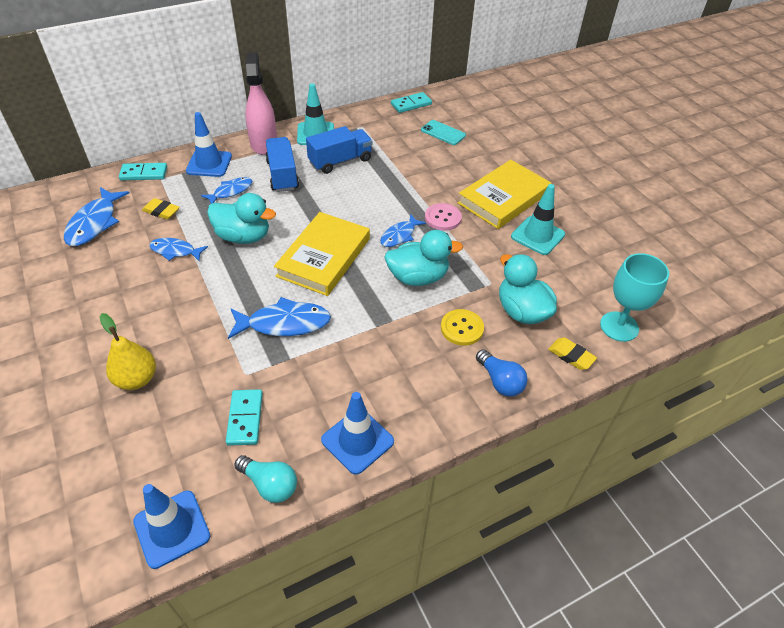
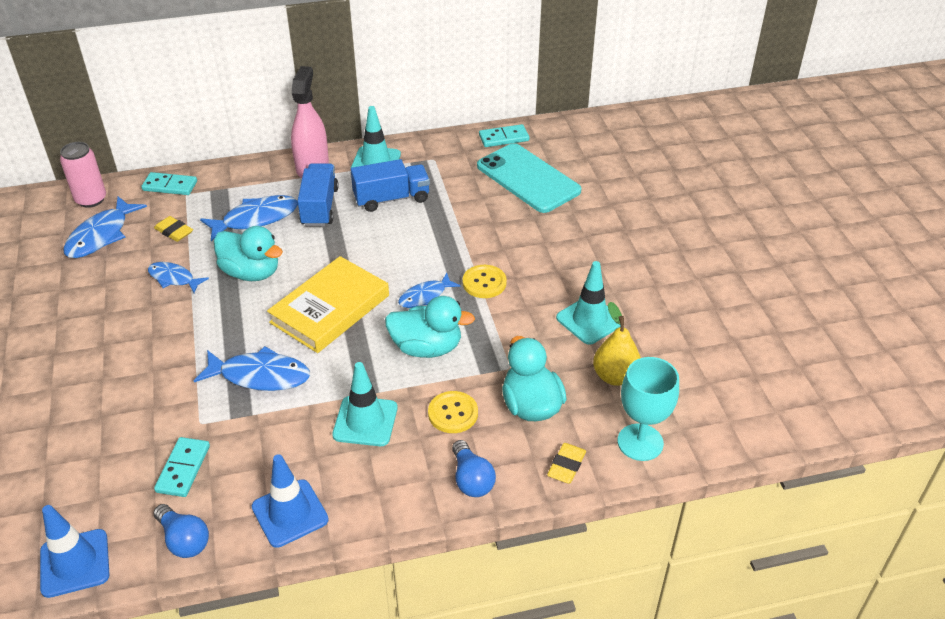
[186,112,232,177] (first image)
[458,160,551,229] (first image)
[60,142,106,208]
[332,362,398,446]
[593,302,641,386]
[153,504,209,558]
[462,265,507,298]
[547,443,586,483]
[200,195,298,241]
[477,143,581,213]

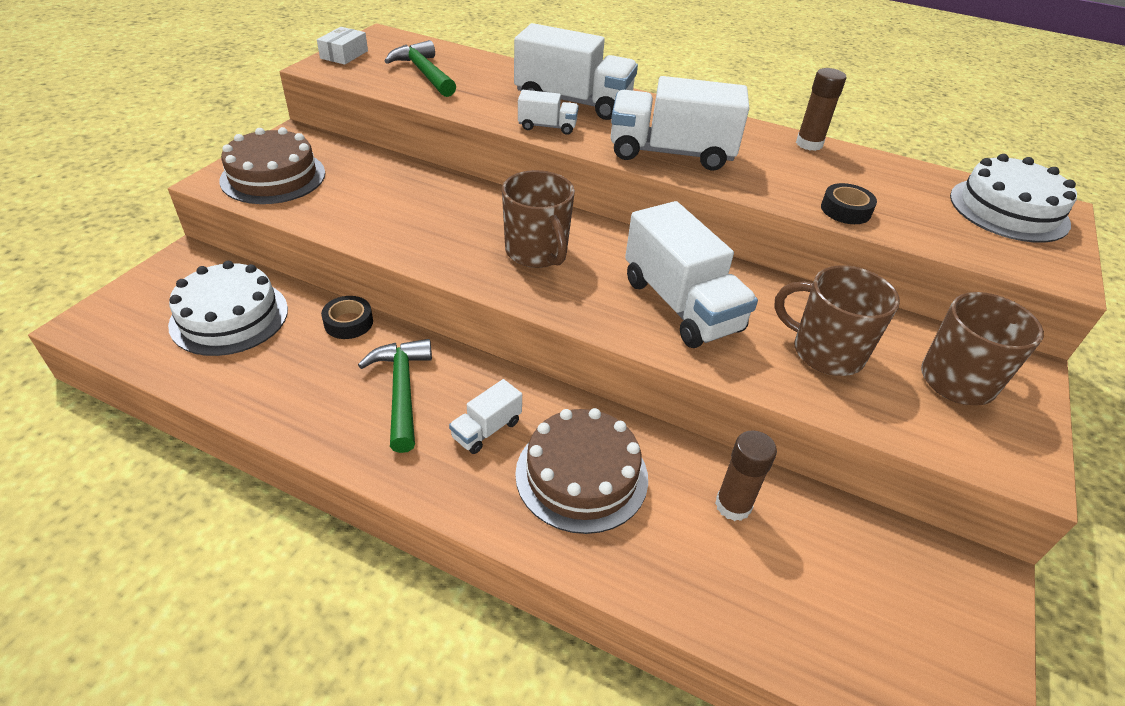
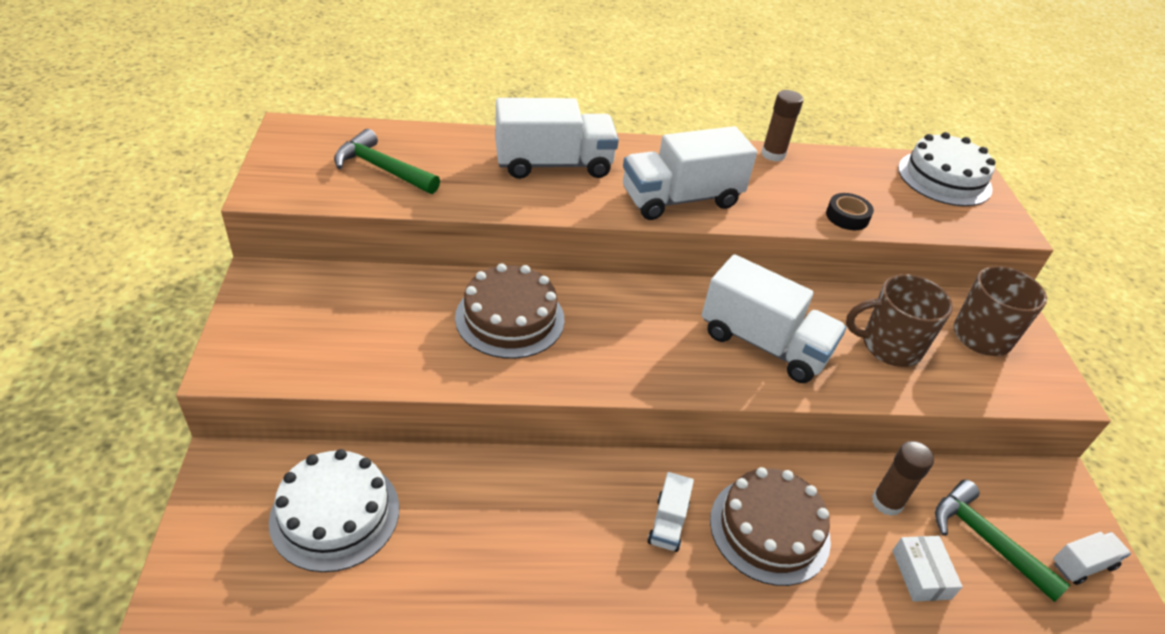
[321,296,373,339] (first image)
[502,170,575,268] (first image)
[455,263,565,359]
[892,536,963,602]
[935,480,1070,602]
[1053,532,1131,585]

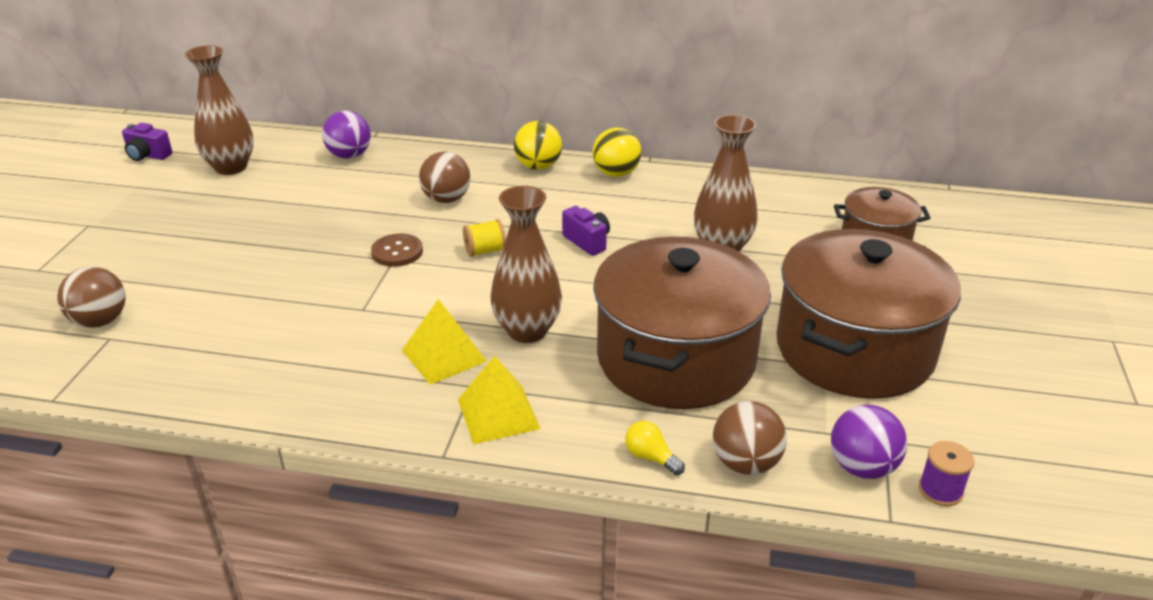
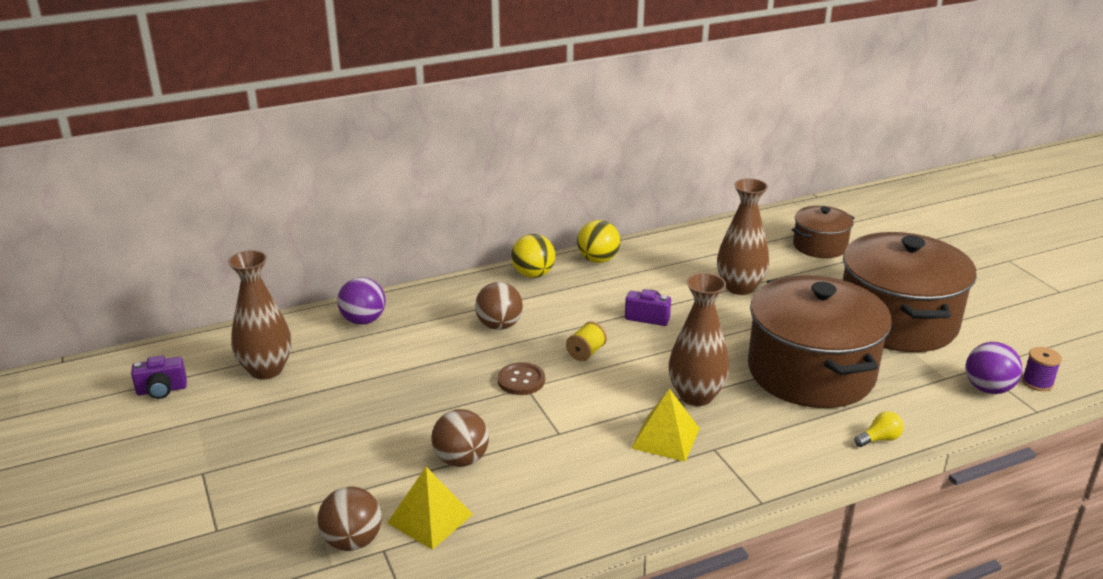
[387,467,473,550]
[431,409,489,467]
[854,411,903,447]

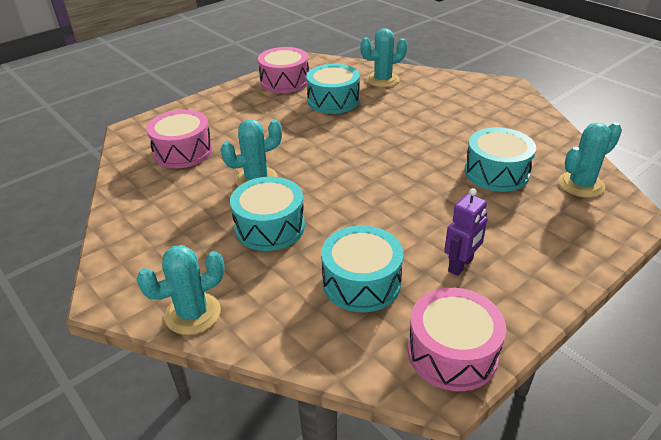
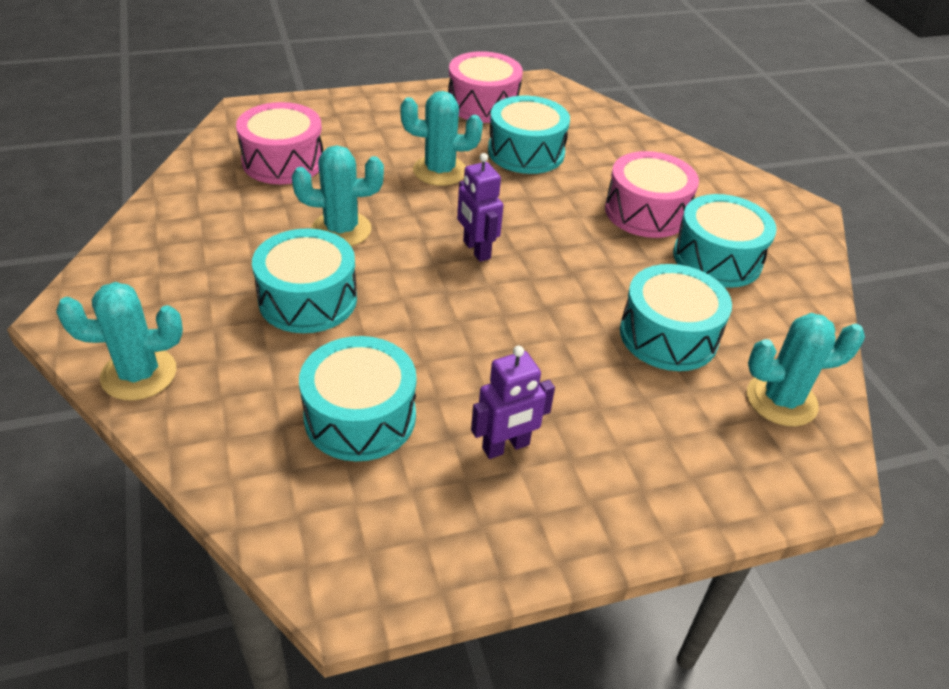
[457,153,503,262]
[673,194,777,288]
[400,91,483,186]
[605,151,699,238]

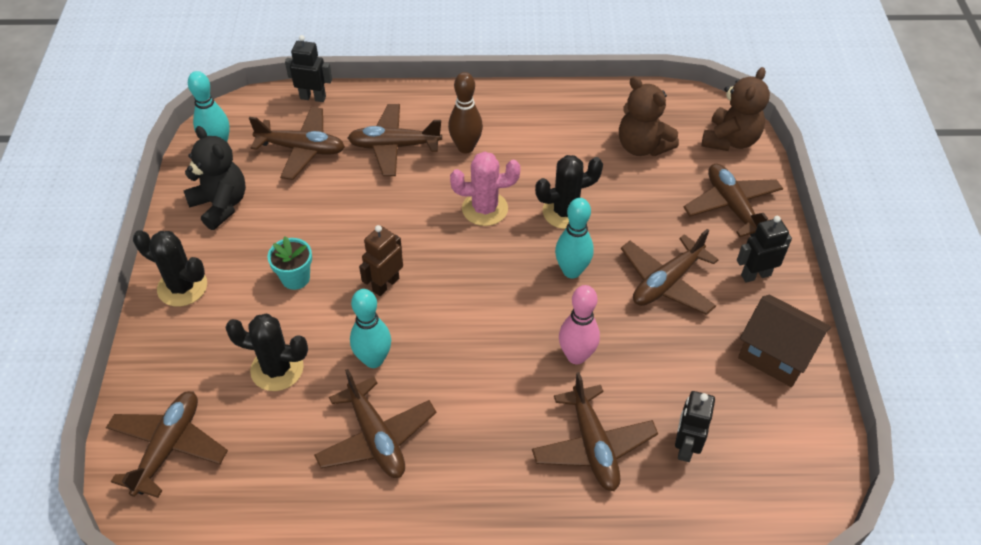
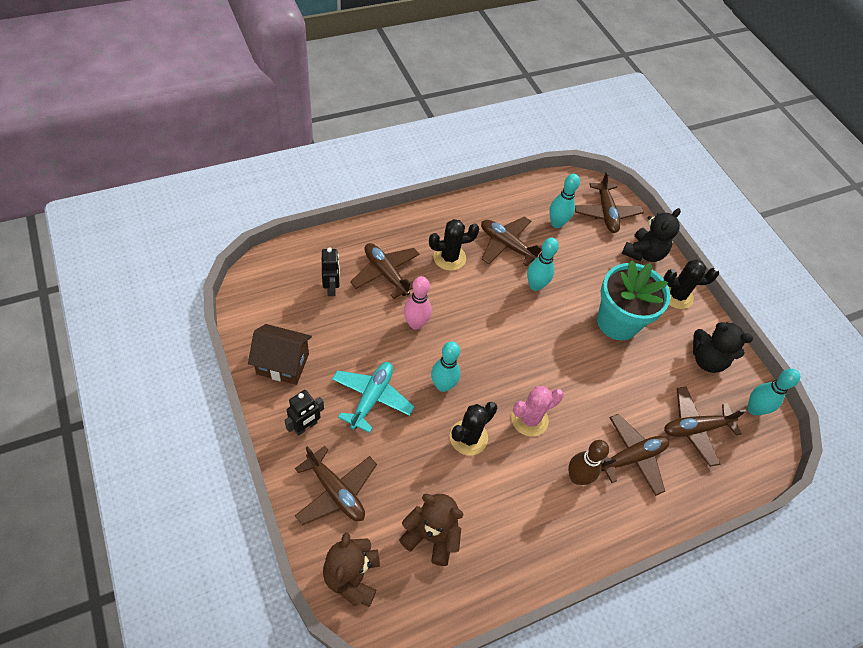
[285,35,332,102] (first image)
[359,225,403,296] (first image)
[549,174,580,228]
[622,208,681,262]
[429,219,479,271]
[332,362,415,433]
[597,260,671,340]

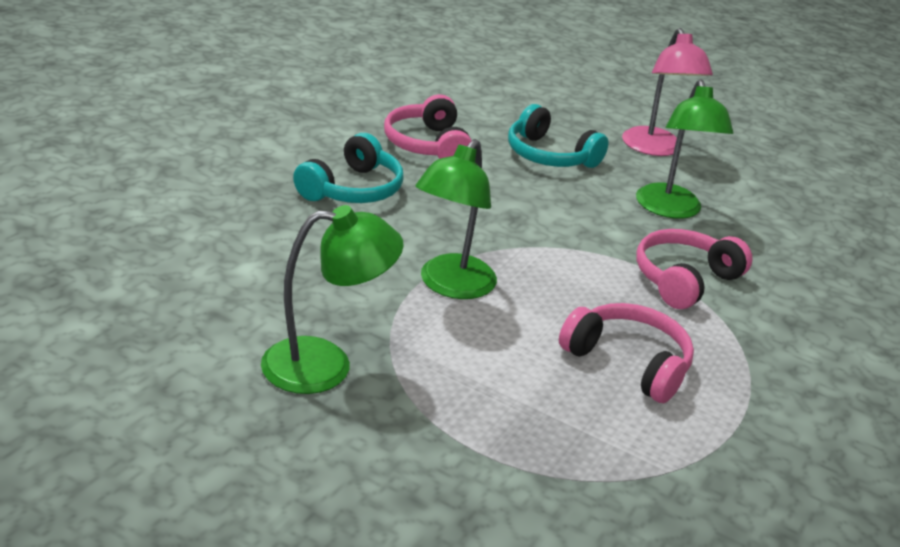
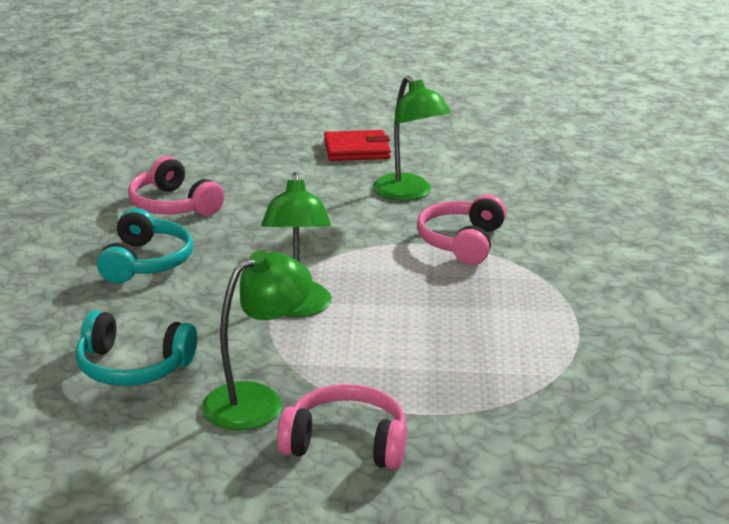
[76,310,197,386]
[277,384,407,470]
[324,130,391,161]

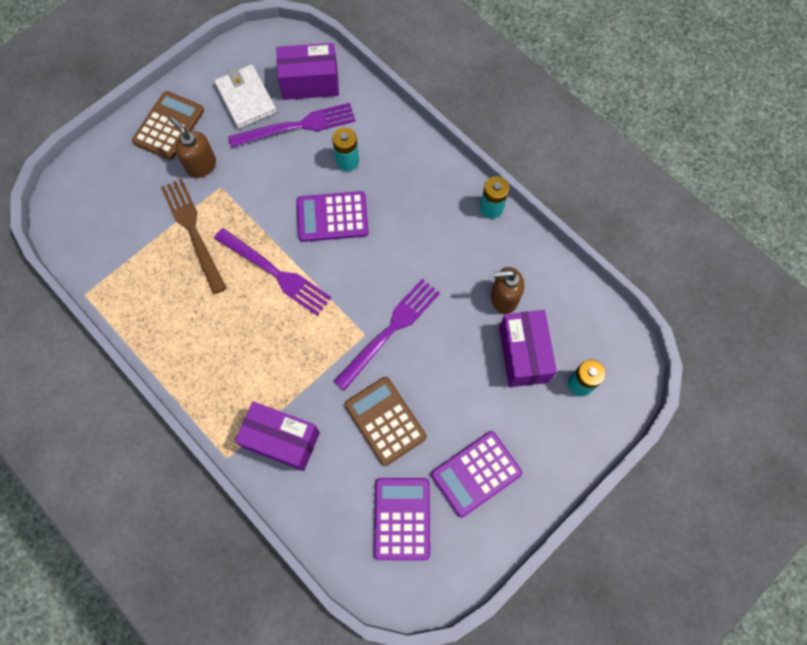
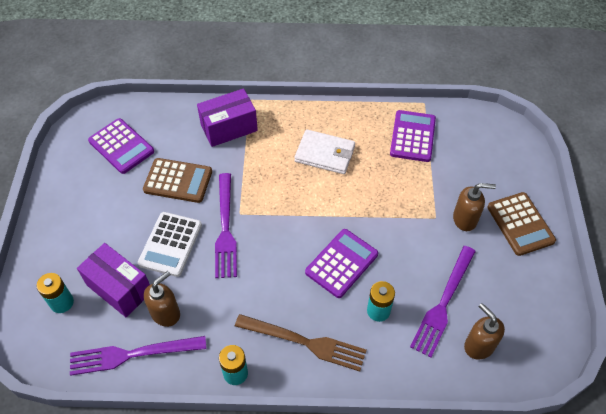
[138,212,202,277]
[235,314,366,371]
[294,129,355,174]
[70,336,206,376]
[390,110,436,162]
[464,303,505,360]

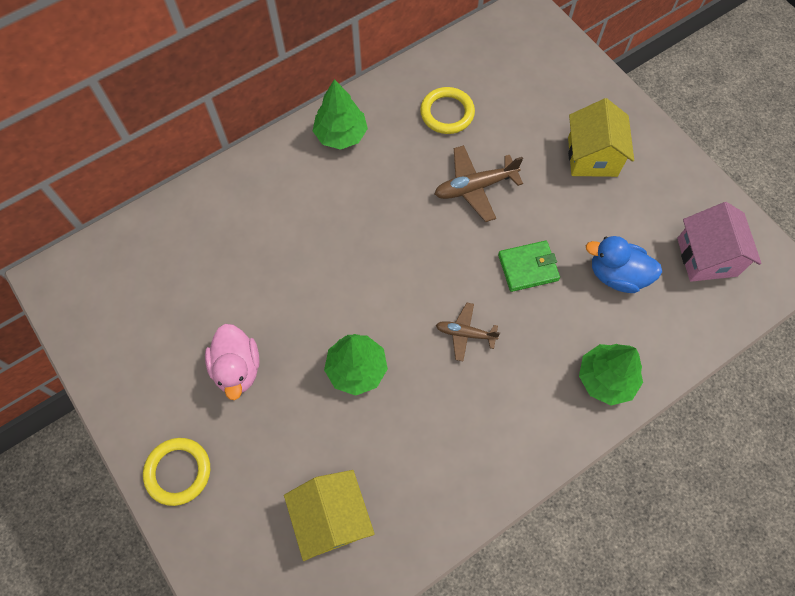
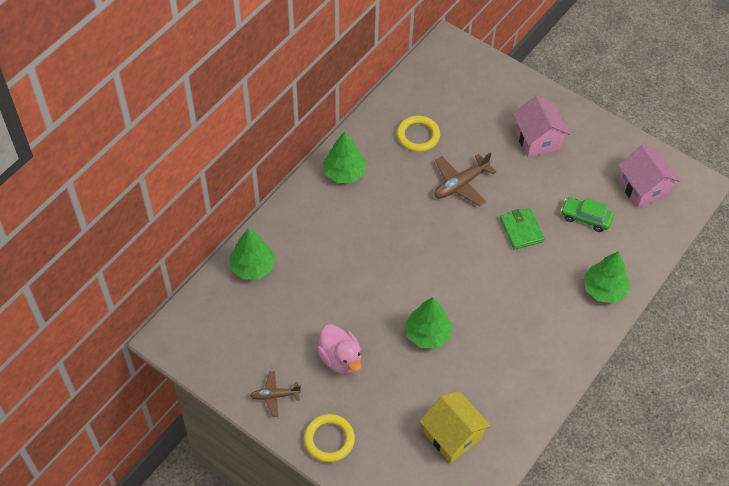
[229,228,275,280]
[250,371,301,417]
[561,197,614,232]
[513,95,570,157]
[500,208,545,250]

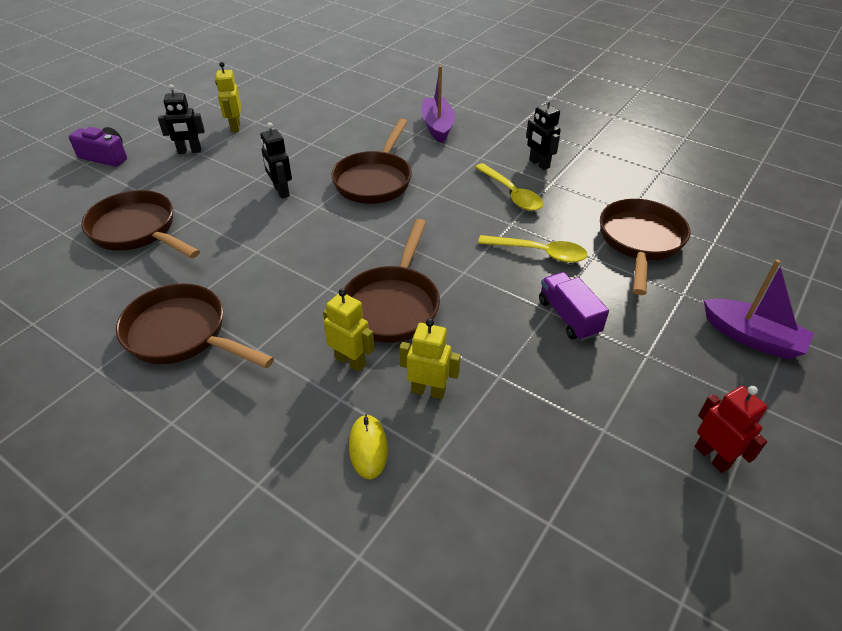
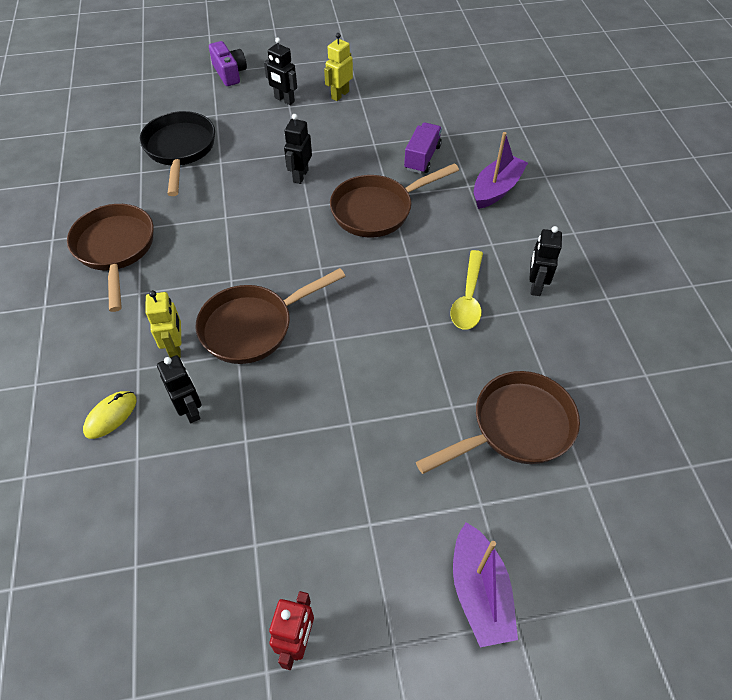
[478,235,588,263] (first image)
[404,122,442,174]
[140,111,215,196]
[157,355,202,423]

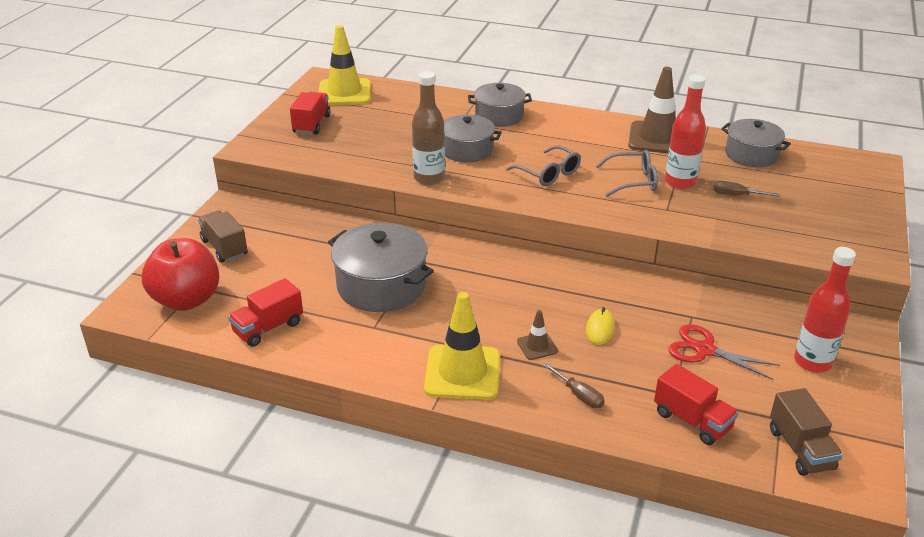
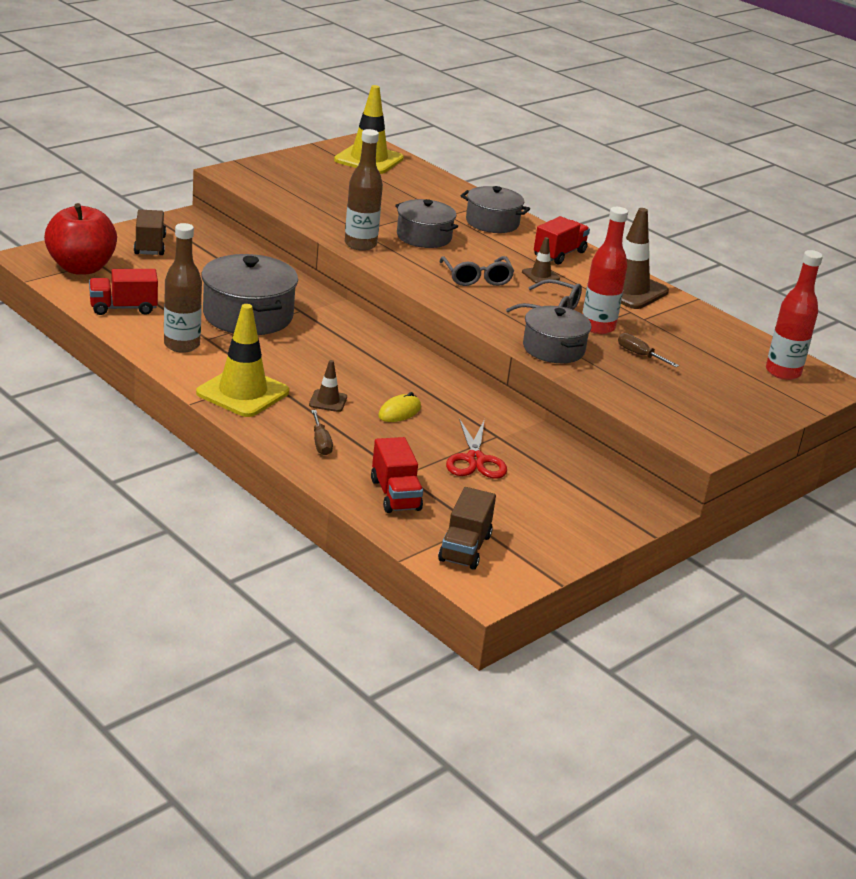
[164,223,202,353]
[522,237,560,283]
[534,216,590,265]
[523,306,591,363]
[766,250,823,380]
[446,418,507,479]

